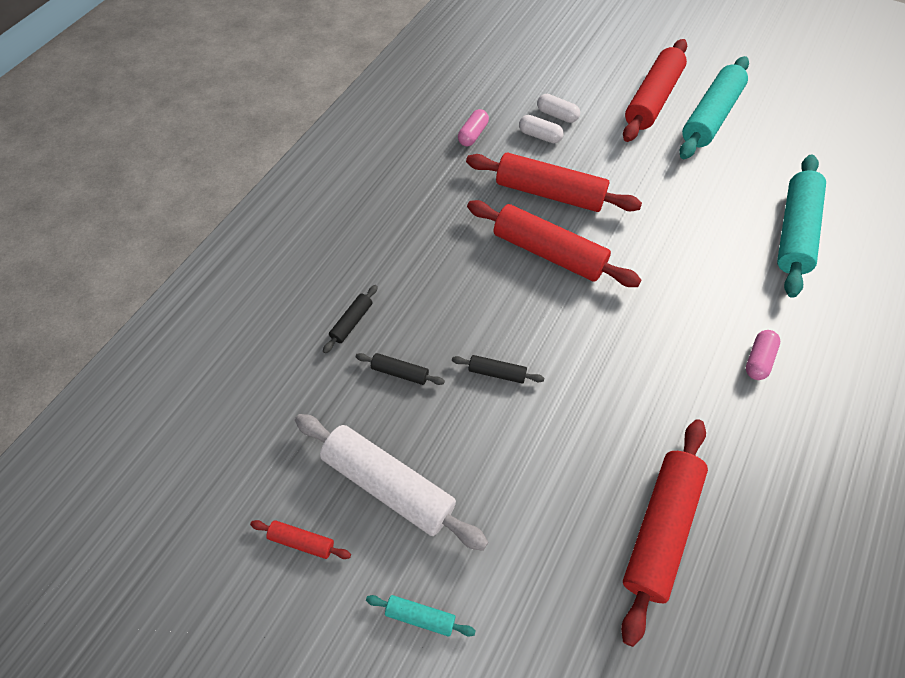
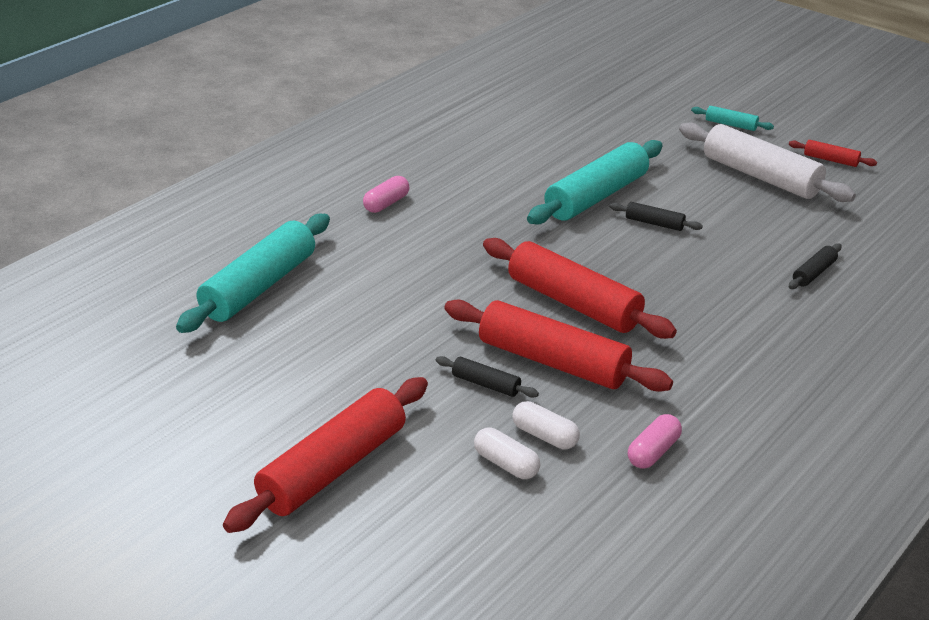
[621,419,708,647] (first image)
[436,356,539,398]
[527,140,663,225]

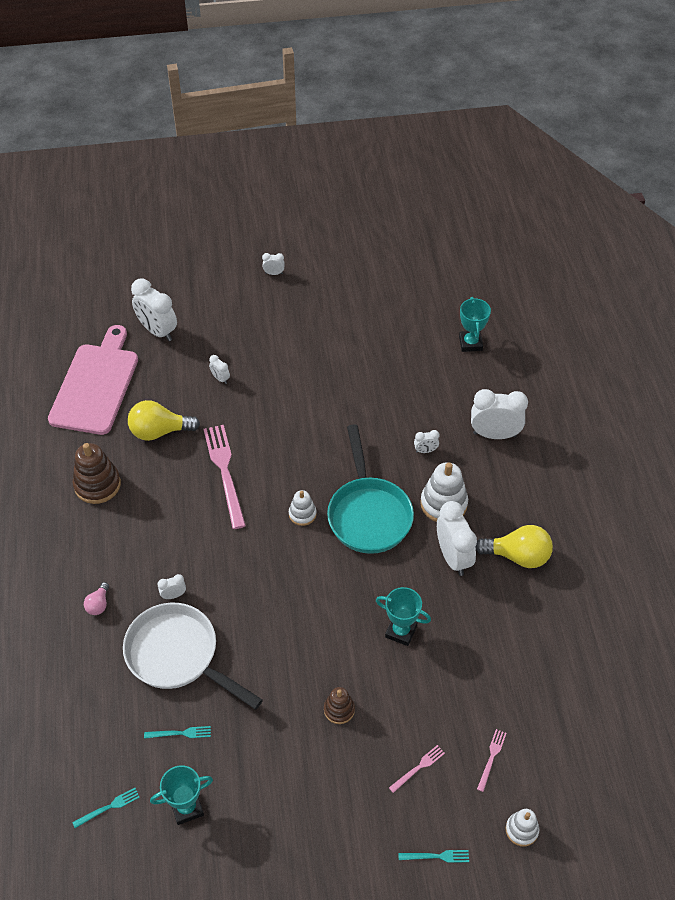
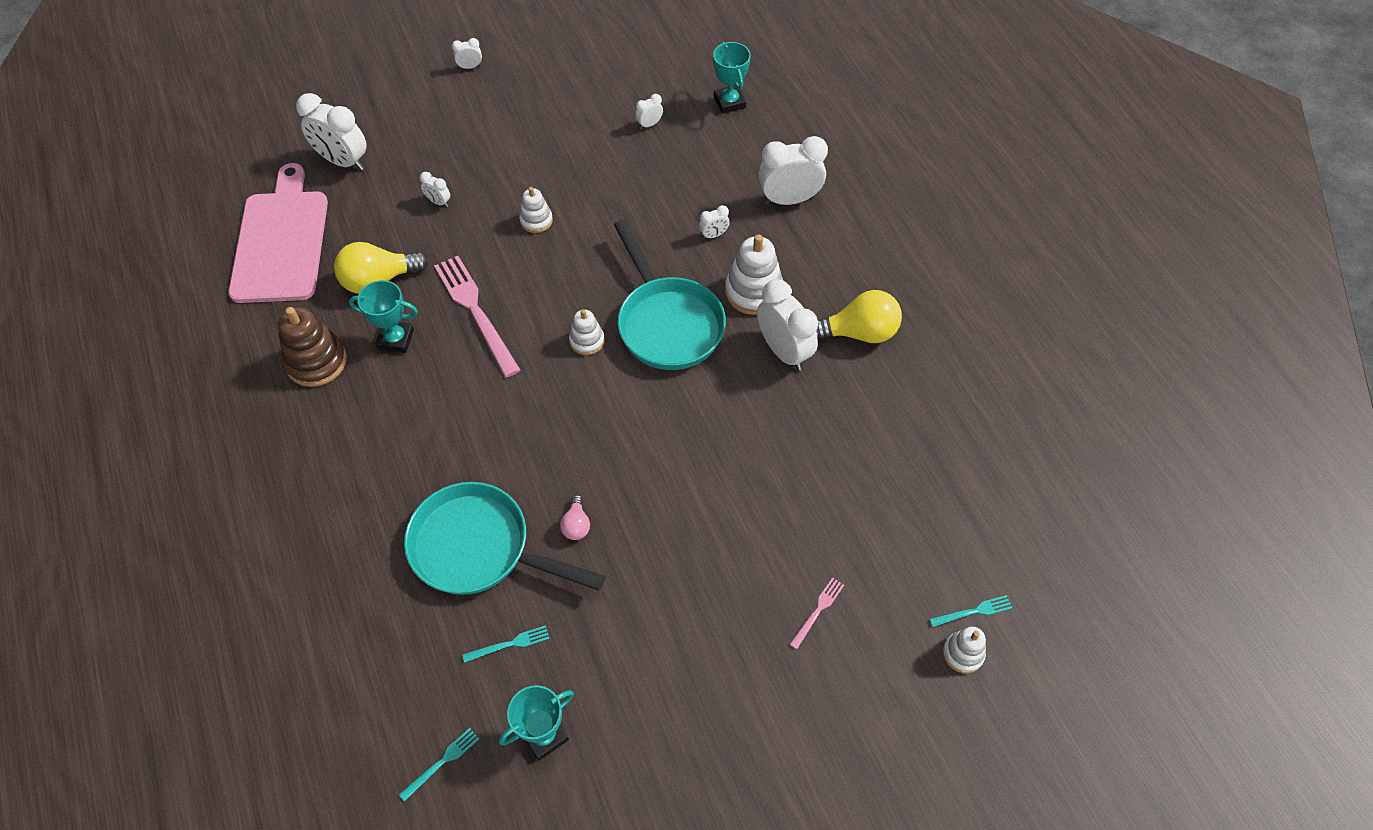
[324,687,355,724] (first image)
[477,729,506,792] (first image)
[519,187,553,233]
[560,495,590,540]
[635,94,663,129]
[349,280,418,353]
[929,595,1012,627]
[404,482,605,595]

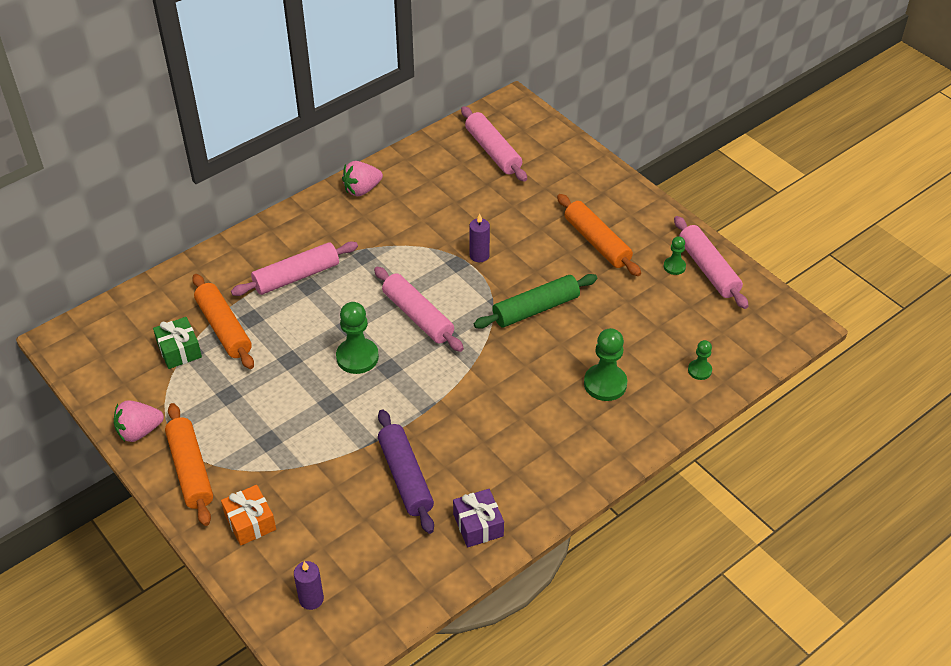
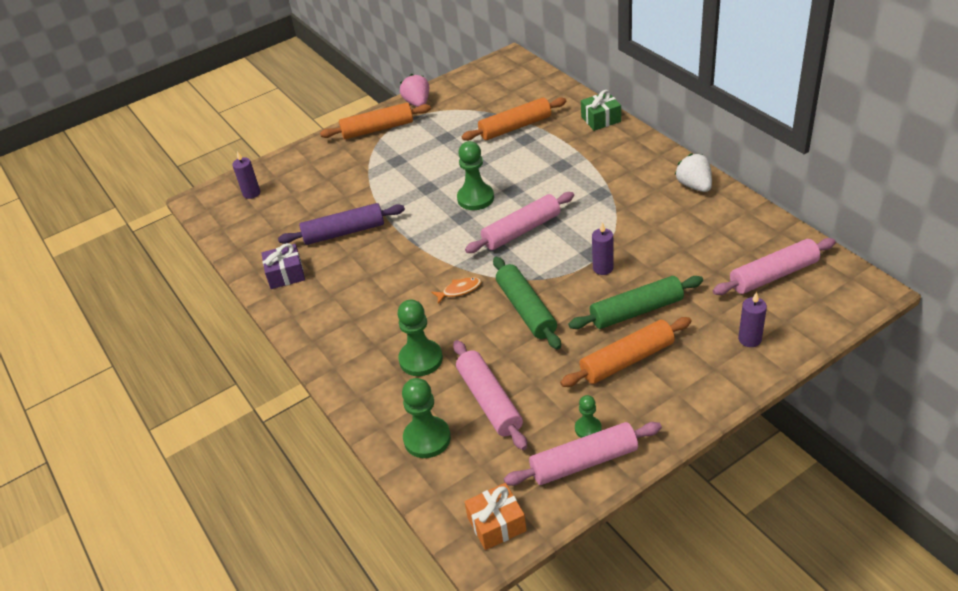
[431,277,481,303]
[568,276,703,329]
[738,292,767,347]
[581,90,621,131]
[465,483,527,550]
[453,340,527,450]
[675,153,712,192]
[402,378,451,458]

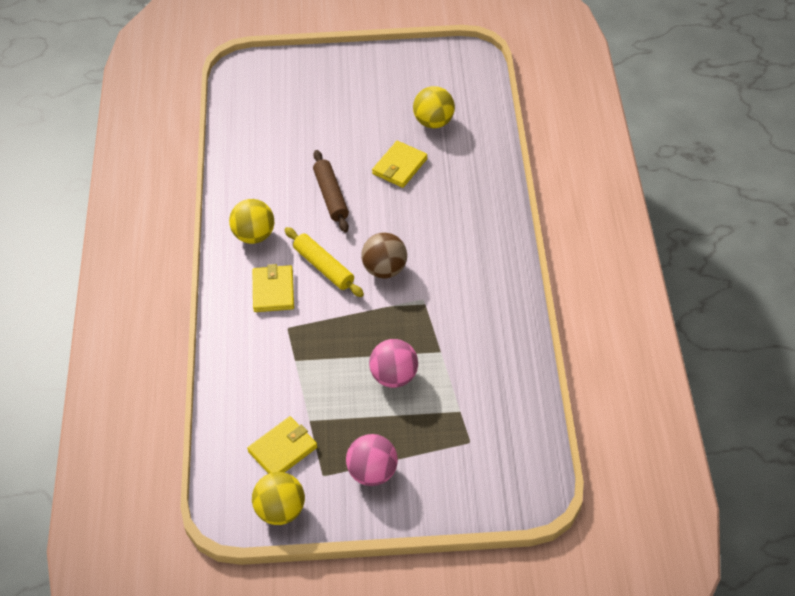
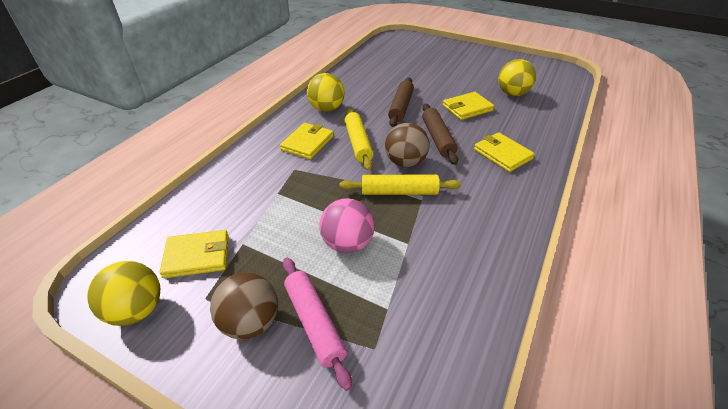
[283,258,352,391]
[340,175,461,195]
[422,104,458,165]
[474,132,535,172]
[210,272,278,340]

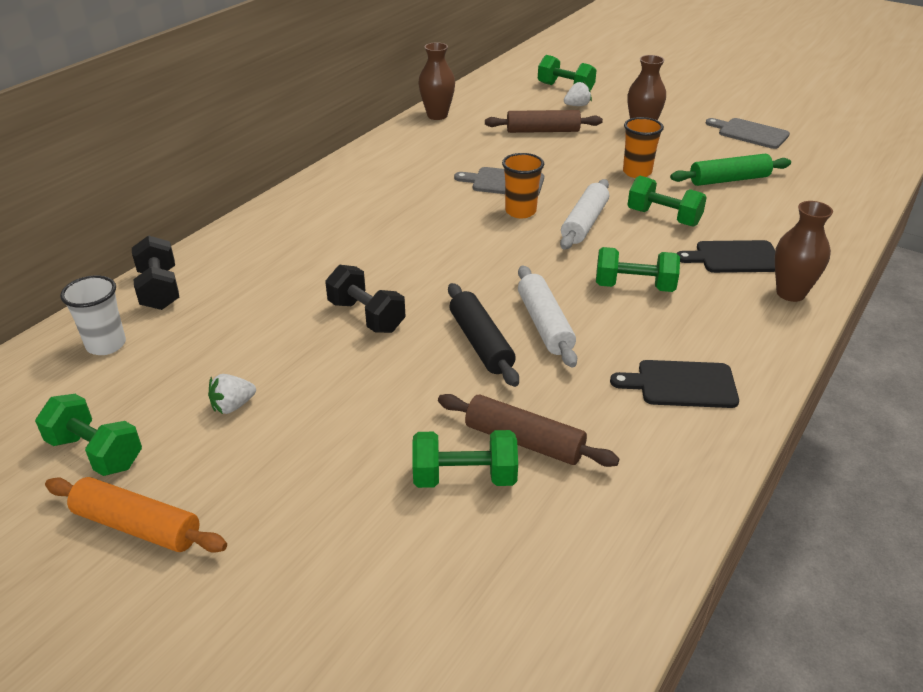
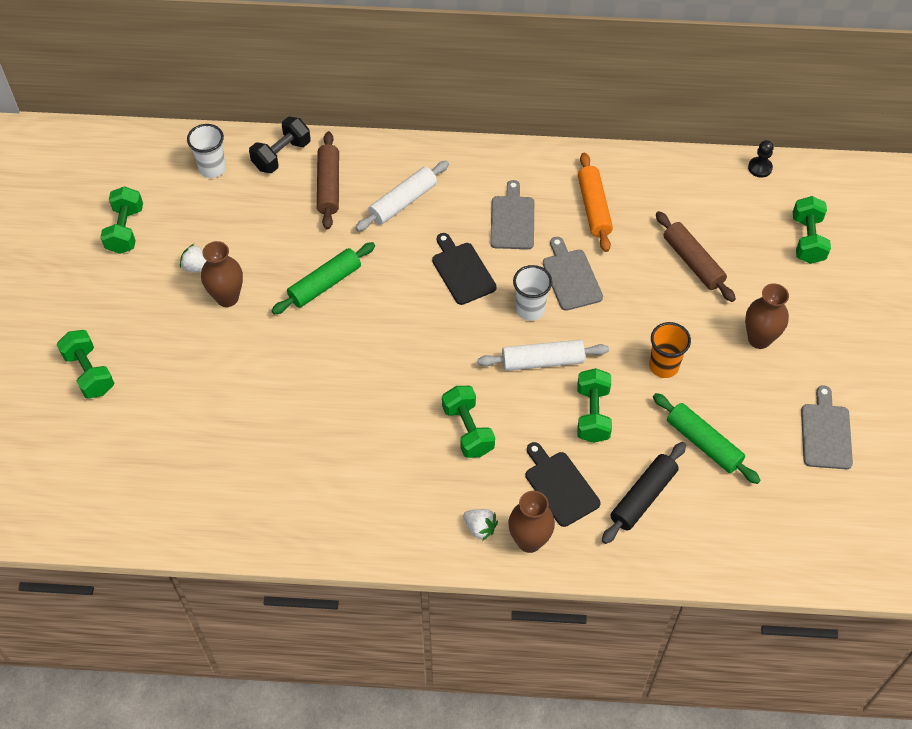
[490,180,534,249]
[748,140,774,178]
[578,153,613,252]
[57,330,115,398]
[201,241,243,307]
[317,131,339,230]
[602,442,686,544]
[355,161,449,231]
[463,509,498,541]
[432,233,497,305]
[271,242,375,314]
[513,265,552,321]

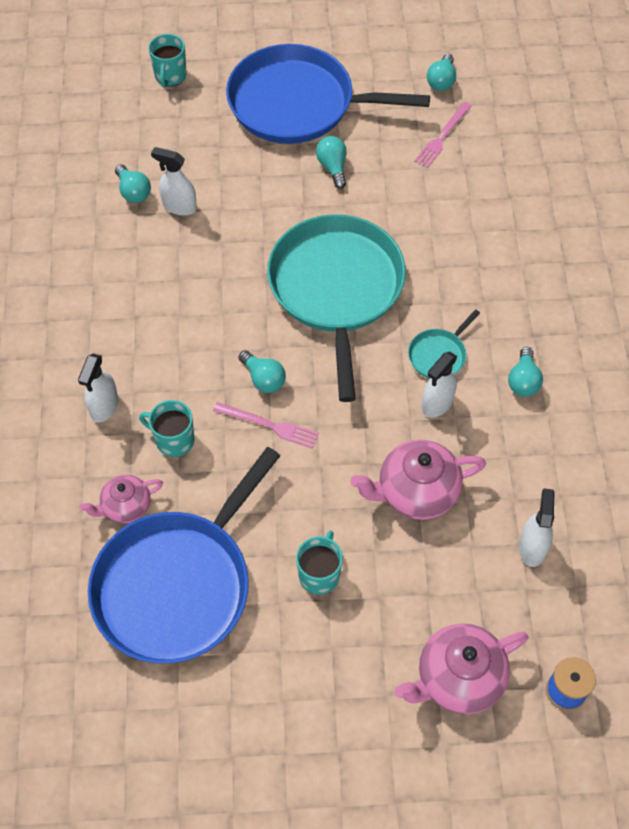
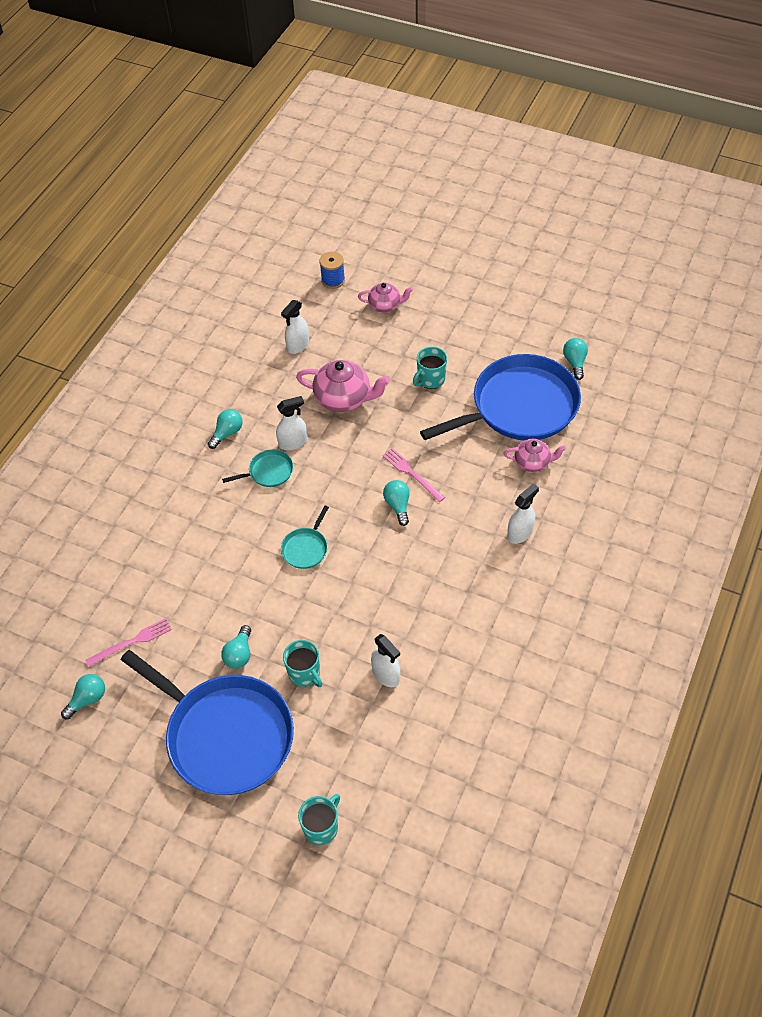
[563,338,588,380]
[283,640,322,687]
[281,506,329,569]
[358,283,413,312]

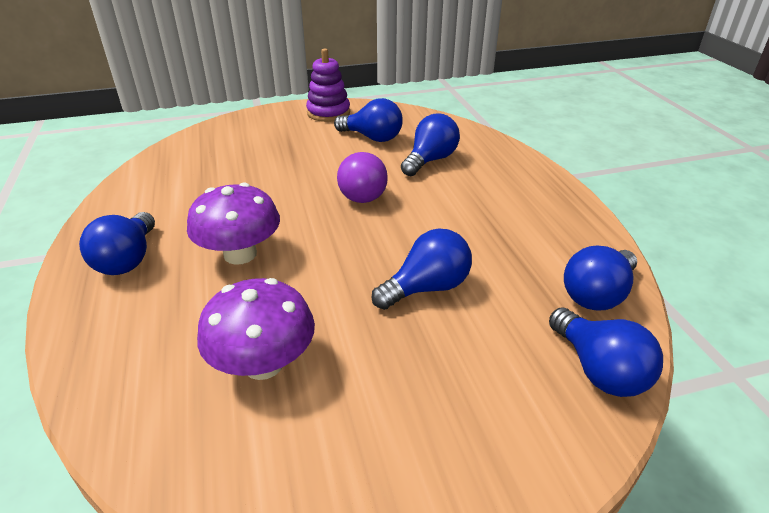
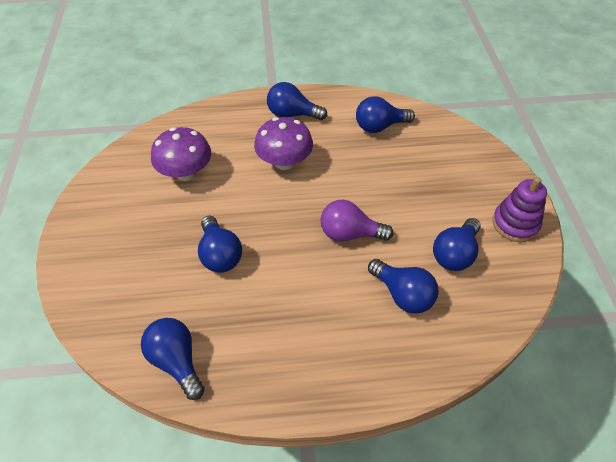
[356,96,415,133]

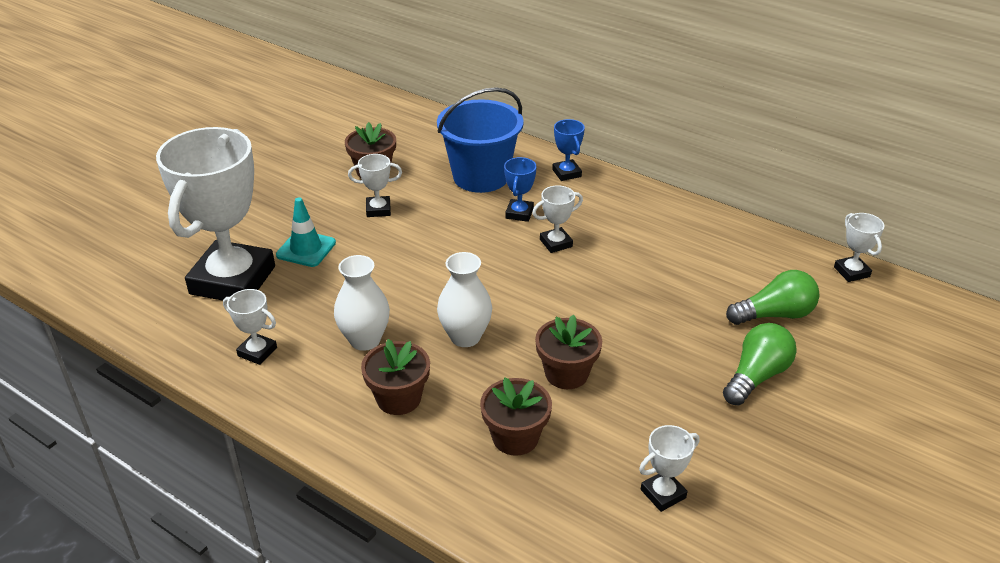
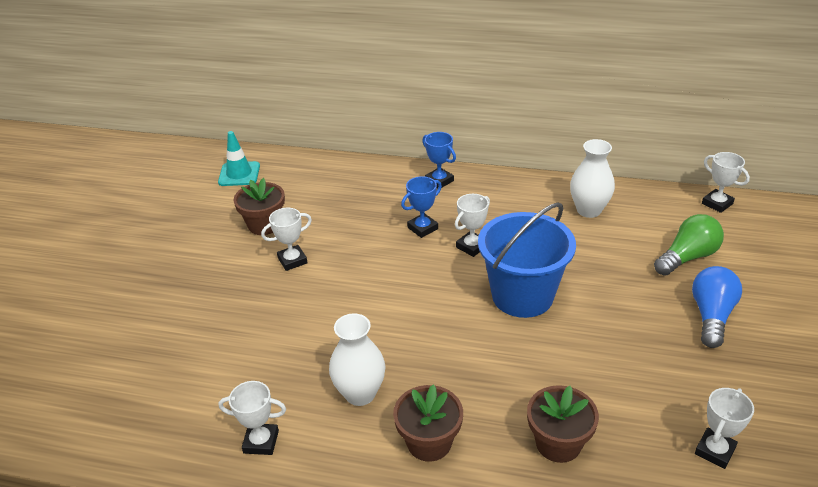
[156,127,275,301] (first image)
[535,314,602,389] (first image)
[218,131,260,186]
[478,202,576,318]
[570,139,615,218]
[692,266,742,348]
[401,176,442,238]

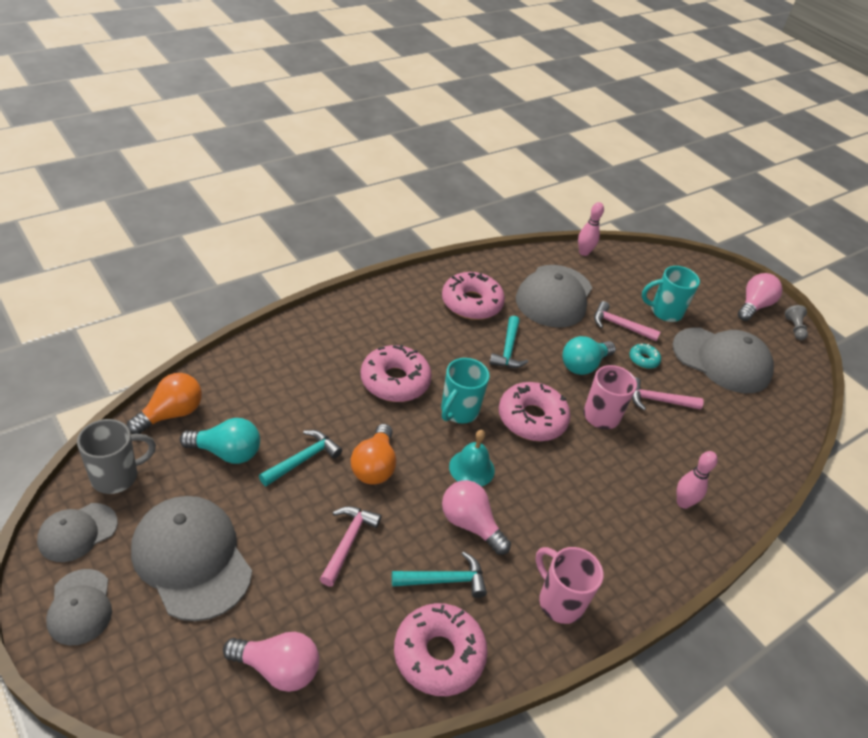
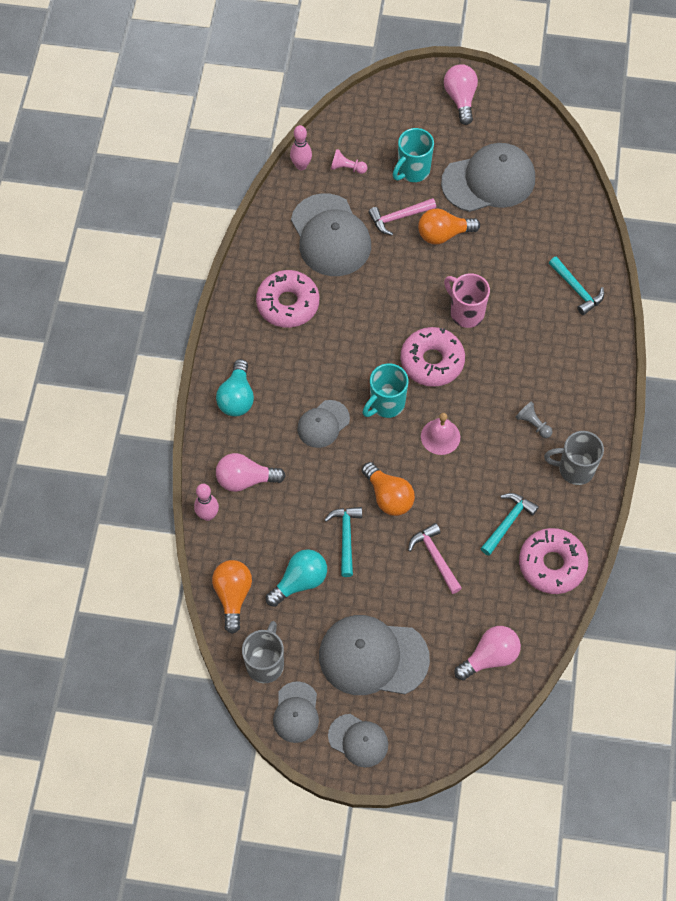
[632,377,704,410] (first image)
[331,149,367,174]
[216,453,286,492]
[549,256,604,315]
[216,359,254,417]
[194,484,219,521]
[516,402,553,438]
[297,400,350,448]
[418,208,480,244]
[421,413,460,455]
[544,431,604,485]
[363,364,408,418]

